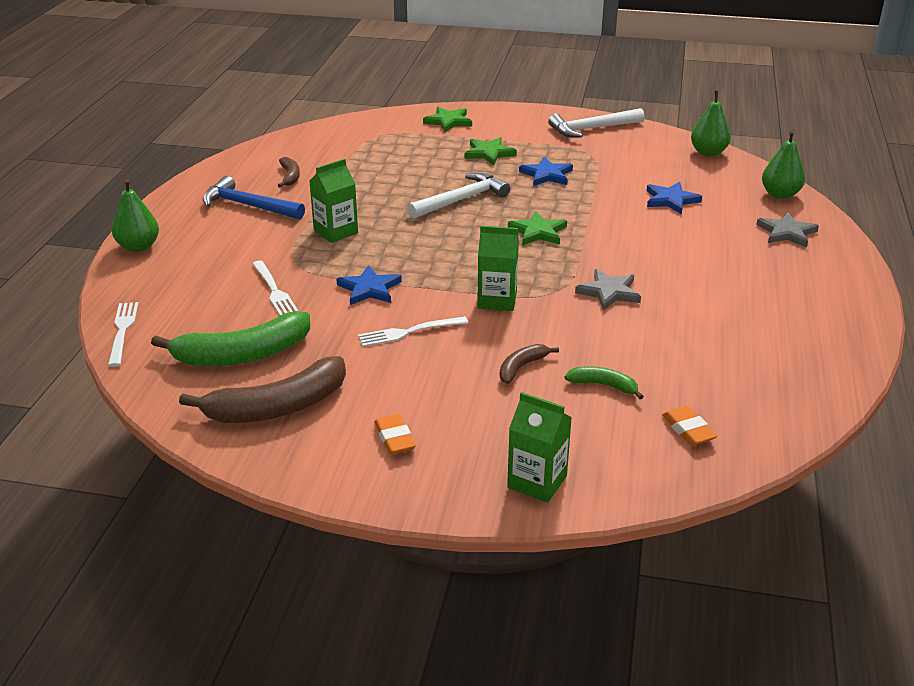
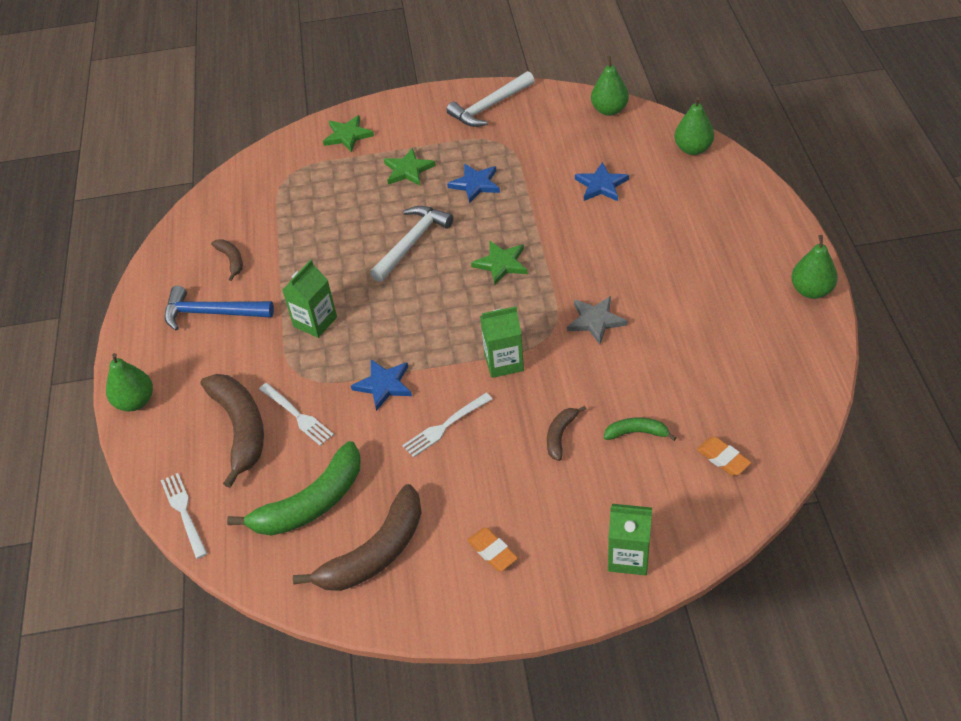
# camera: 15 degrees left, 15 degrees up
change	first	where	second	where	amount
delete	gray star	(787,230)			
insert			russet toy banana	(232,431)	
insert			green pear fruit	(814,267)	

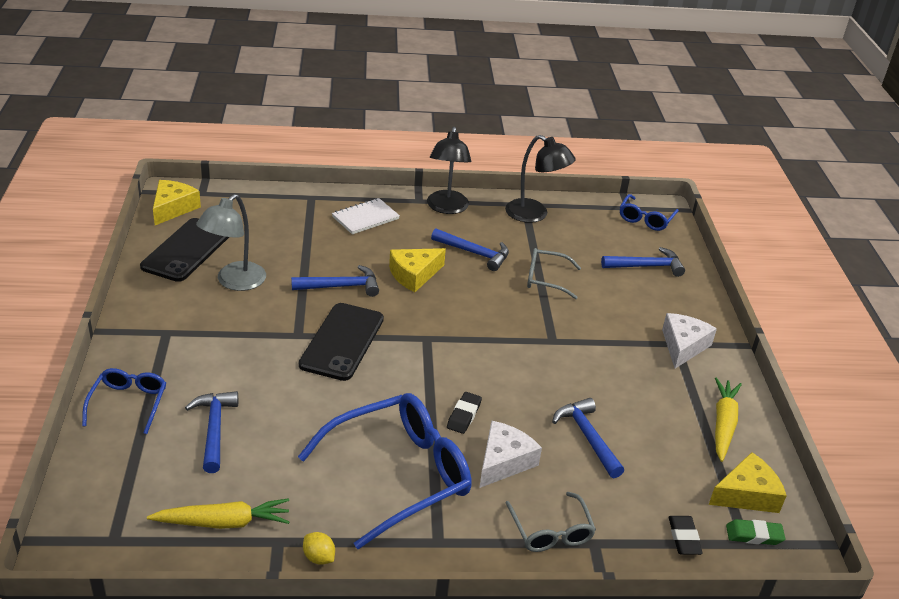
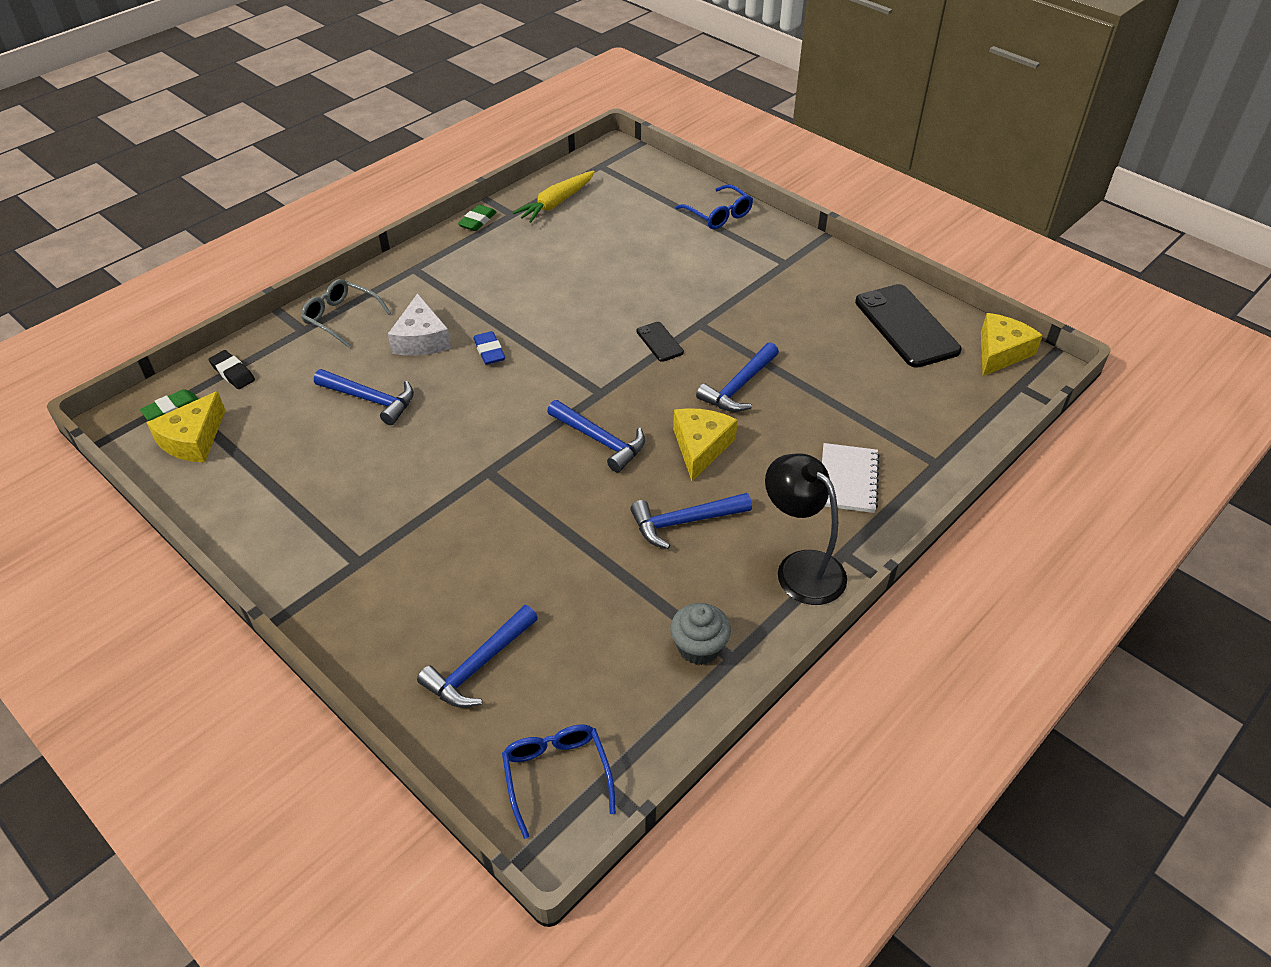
# camera: 140 degrees right, 10 degrees up
change	first	where	second	where	amount
delete	gray reading lamp	(231,242)			
delete	royal blue eyeglasses	(385,471)			
delete	gray eyeglasses	(554,273)			
delete	snow-white cheese	(689,340)			
delete	golden toy carrot	(728,419)			
move	royal blue carpenter's hammer	(211,432)		(596,436)	
replace	golden toy lemon	(319,548)	green eraser	(477,218)	
replace	jet-black reading lamp	(540,179)	gray fairy cake	(700,634)	
recolor	jet-black eraser	(464,413)	royal blue eraser	(489,348)	
rotate	golden cheese	(177,202)		(1012,344)	120 degrees counterclockwise
resize	jet-black smartphone	(341,342)		(660,342)	x0.47

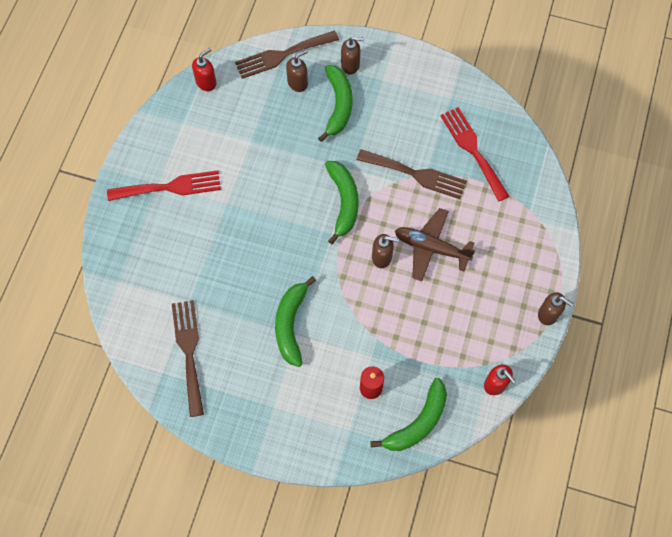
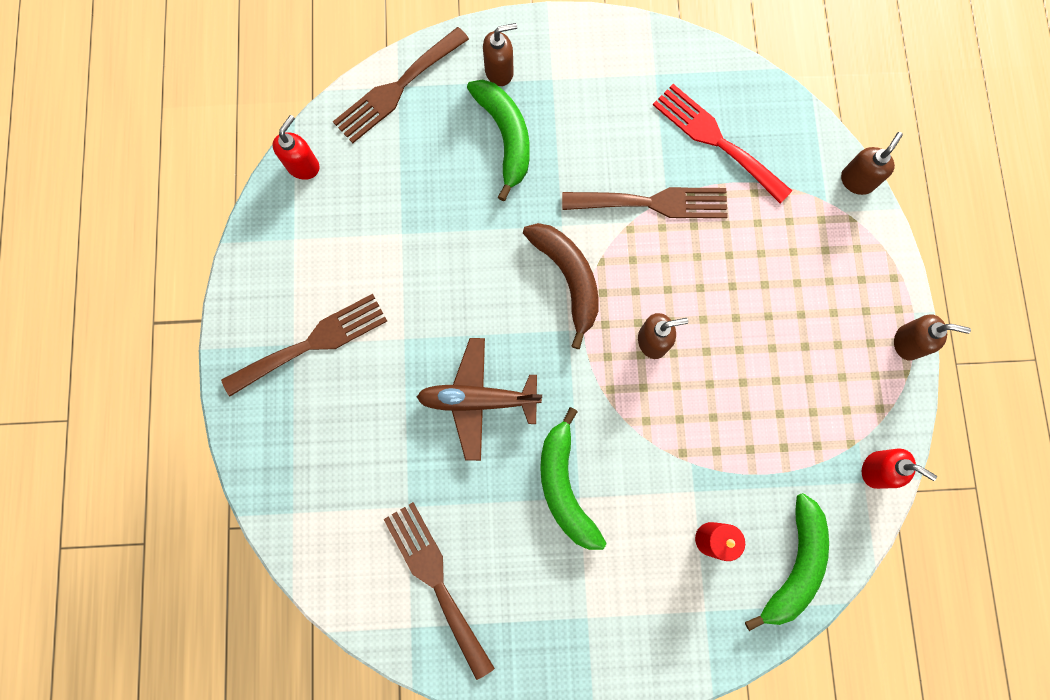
# camera: 20 degrees left, 10 degrees up
change	first	where	second	where	amount
move	russet soap pump	(297,71)		(872,163)	
move	russet aeroplane	(435,244)		(479,399)	
recolor	scarlet dinner fork	(164,185)	russet dinner fork	(304,345)	
recolor	green toy banana	(342,202)	russet toy banana	(561,286)	

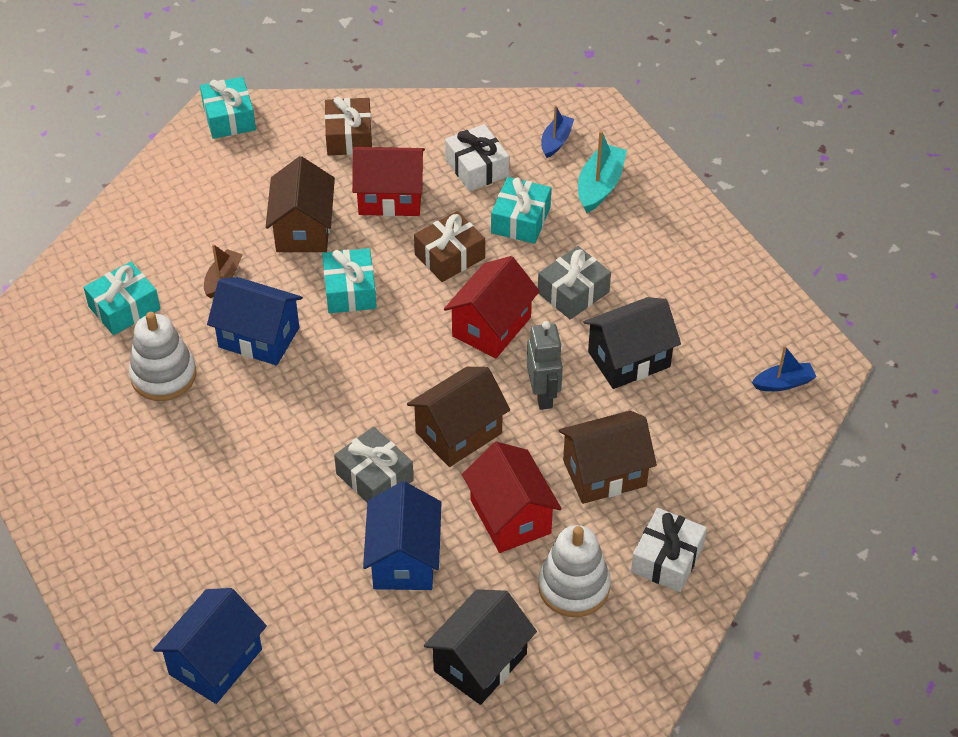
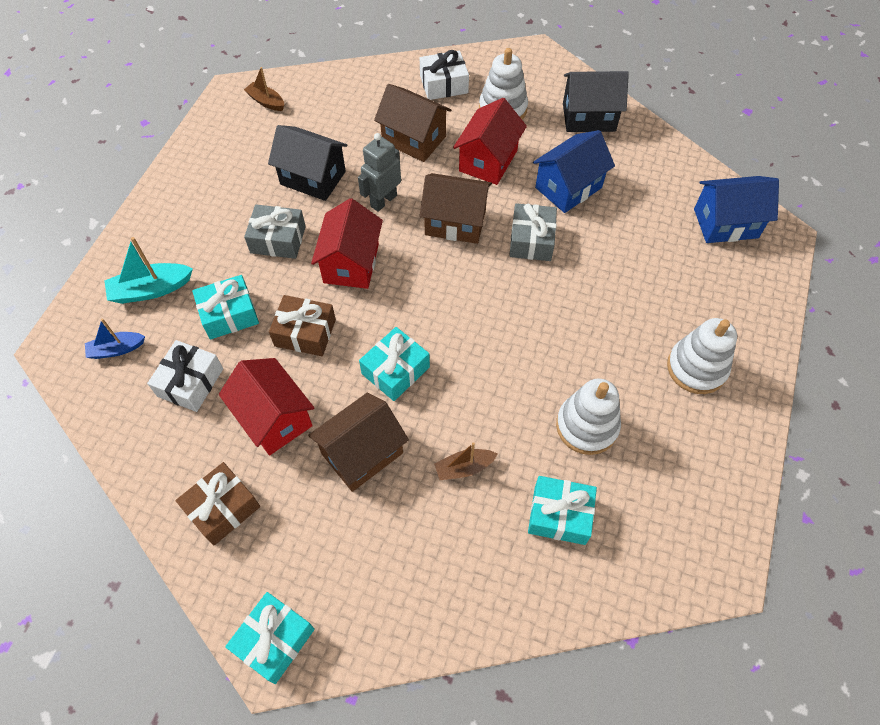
# camera: 130 degrees left, 10 degrees up
change	first	where	second	where	amount
delete	royal blue toy house	(255,321)			
insert			snow-white ring stacker	(702,356)	
recolor	royal blue boat	(784,368)	russet boat	(264,89)	
rotate	scarlet toy house	(492,307)		(347,243)	75 degrees counterclockwise

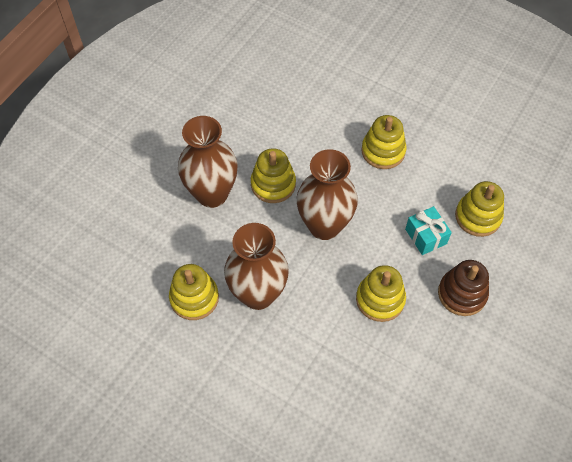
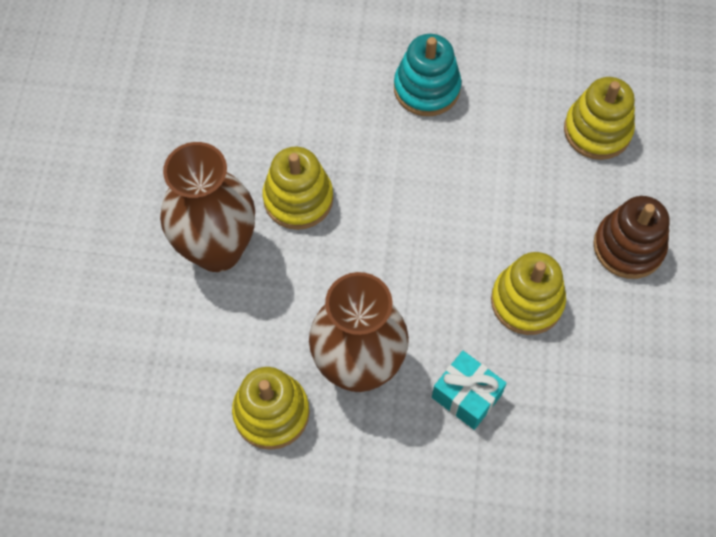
# camera: 25 degrees left, 5 degrees up
change	first	where	second	where	amount
delete	russet vase	(327,194)			
move	turquoise present	(428,230)		(469,390)	
recolor	golden ring stacker	(383,142)	turquoise ring stacker	(427,75)	

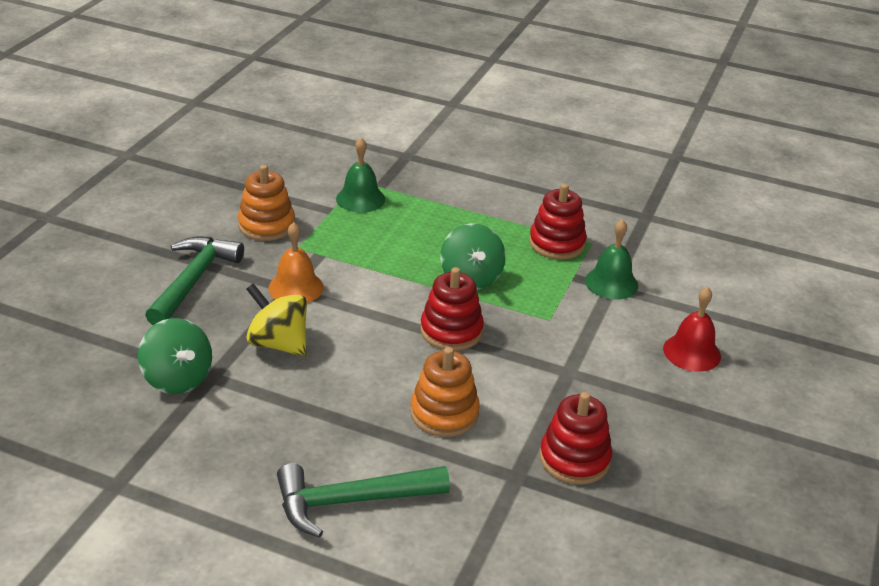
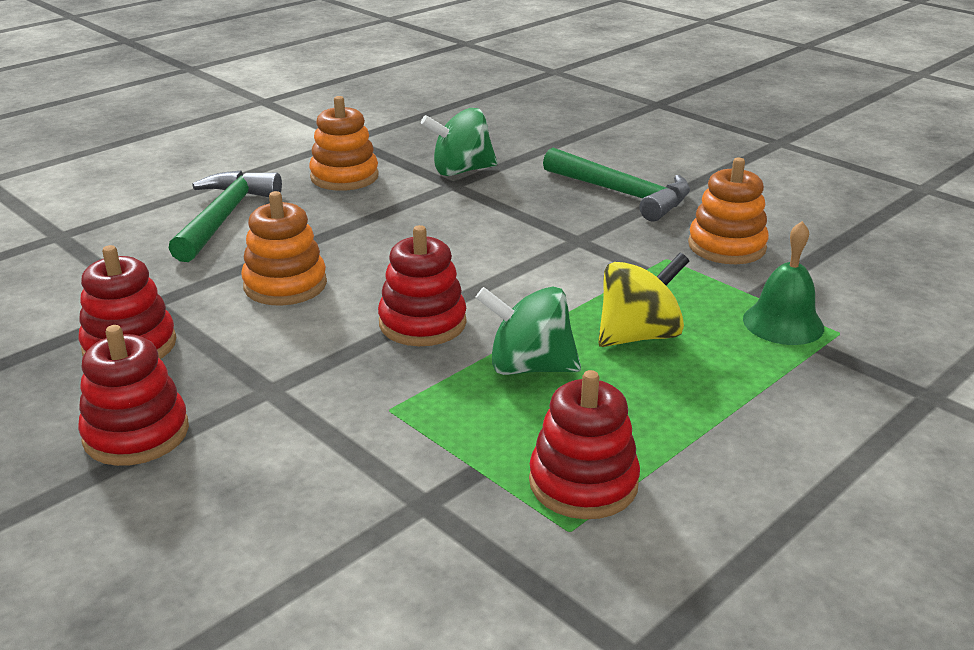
# camera: 115 degrees right, 5 degrees down
change	first	where	second	where	amount
delete	orange bell	(296,262)			
delete	green bell	(611,259)			
delete	scarlet bell	(692,329)			
insert			scarlet ring stacker	(133,395)	
insert			orange ring stacker	(344,143)	
move	golden spinning top	(276,319)		(643,299)	

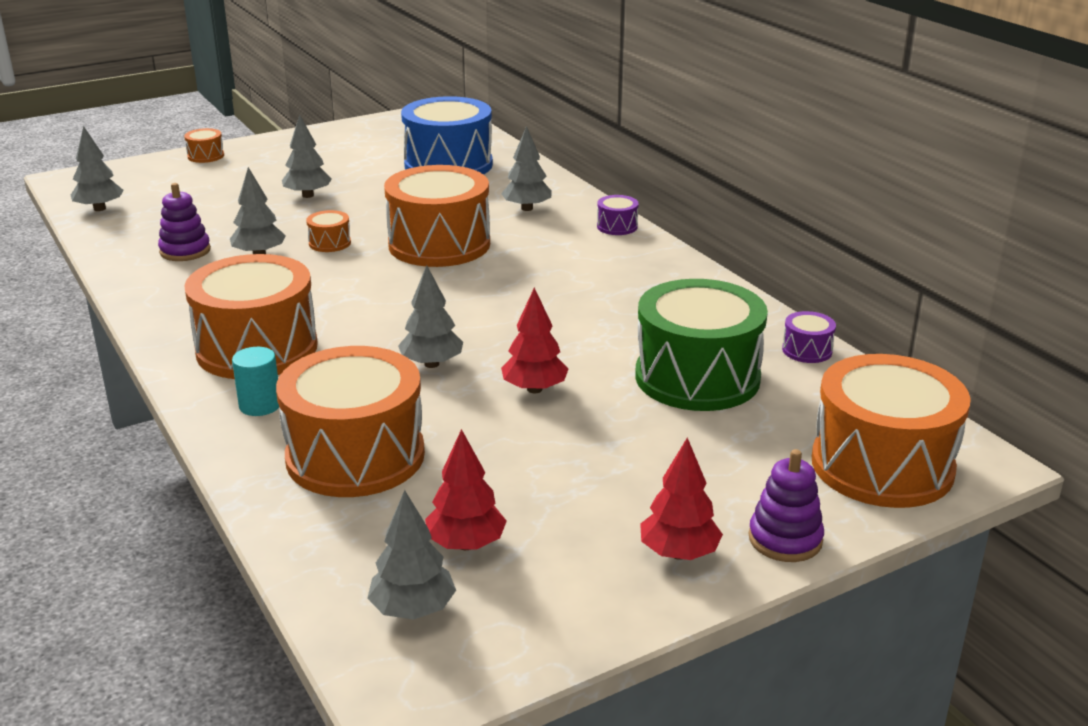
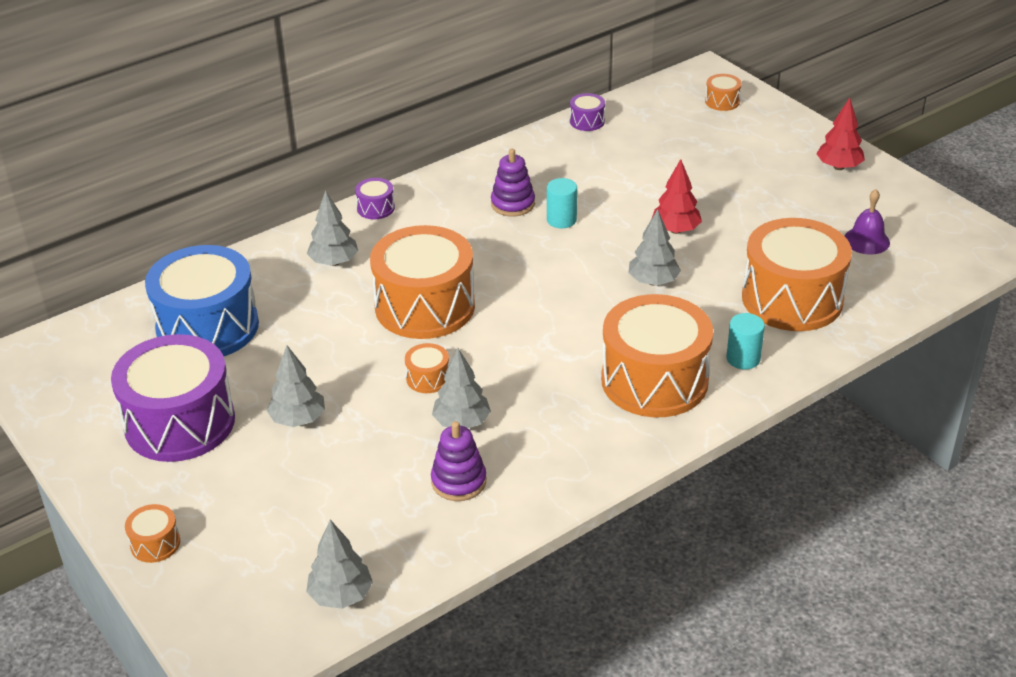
# camera: 95 degrees left, 10 degrees up
change	first	where	second	where	amount
delete	gray fir tree	(411,555)			
delete	green snare drum	(701,345)			
insert			purple snare drum	(173,398)	
insert			turquoise cylinder shape	(562,203)	
move	purple ring stacker	(786,505)		(513,183)	
replace	scarlet fir tree	(466,489)	purple bell	(867,222)	
resize	orange snare drum	(891,431)		(723,92)	x0.41

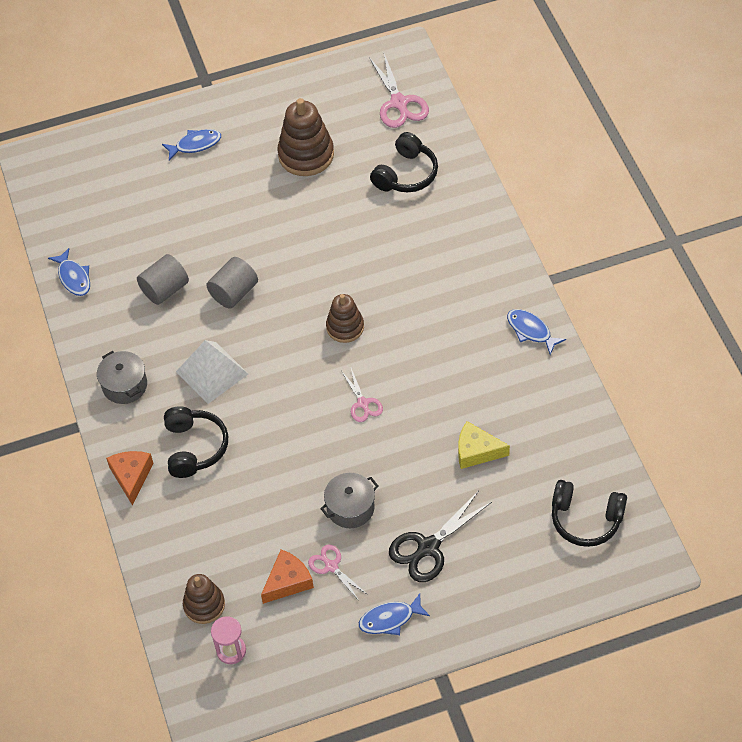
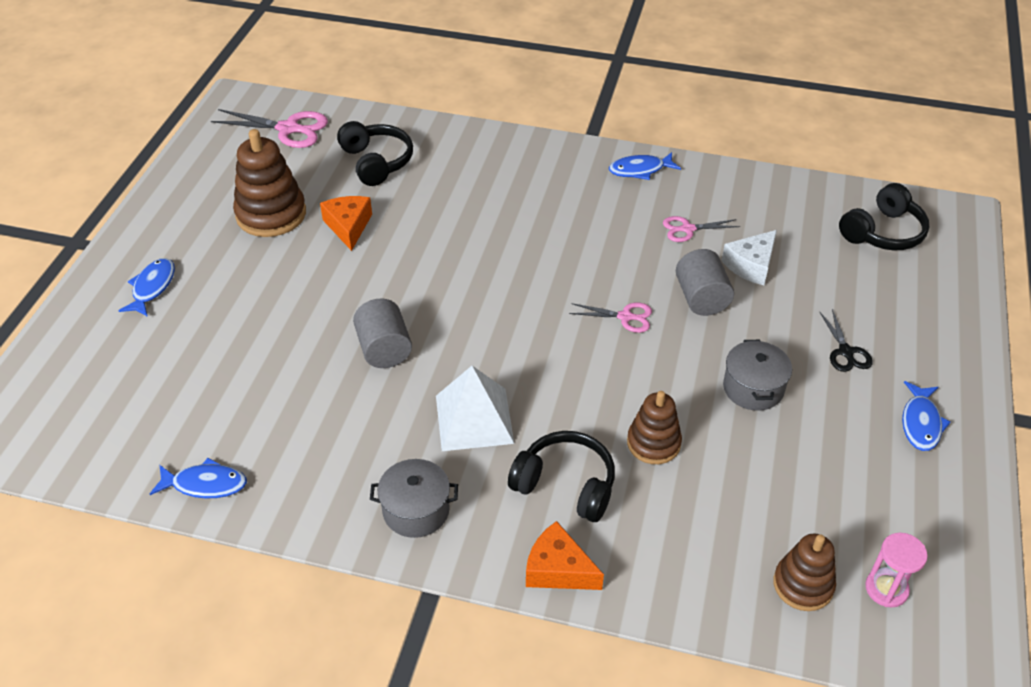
# camera: 60 degrees left, 10 degrees down
change	first	where	second	where	amount
move	gray cylinder shape	(163,279)		(705,282)	
move	orange cheese	(287,576)		(346,223)	
move	pink shears	(337,573)		(701,229)	
move	russet ring stacker	(345,318)		(654,427)	
recolor	golden cheese	(484,445)	snow-white cheese	(749,257)	
resize	jet-black shears	(440,536)		(846,340)	x0.59

